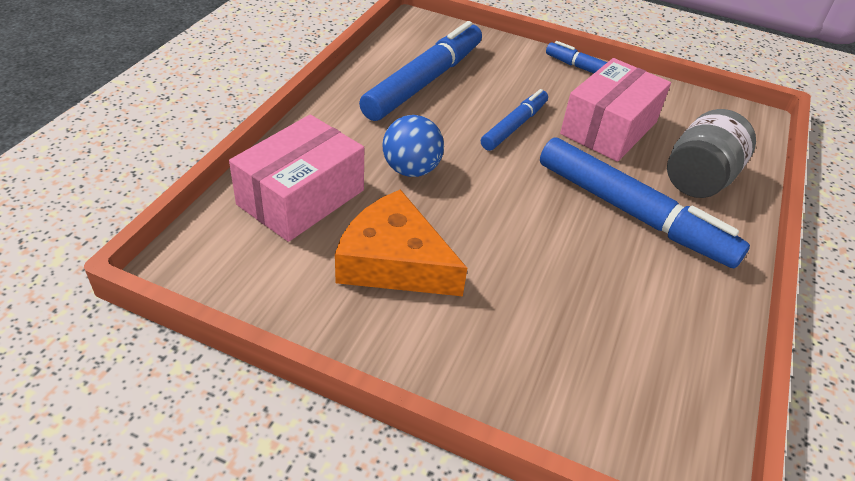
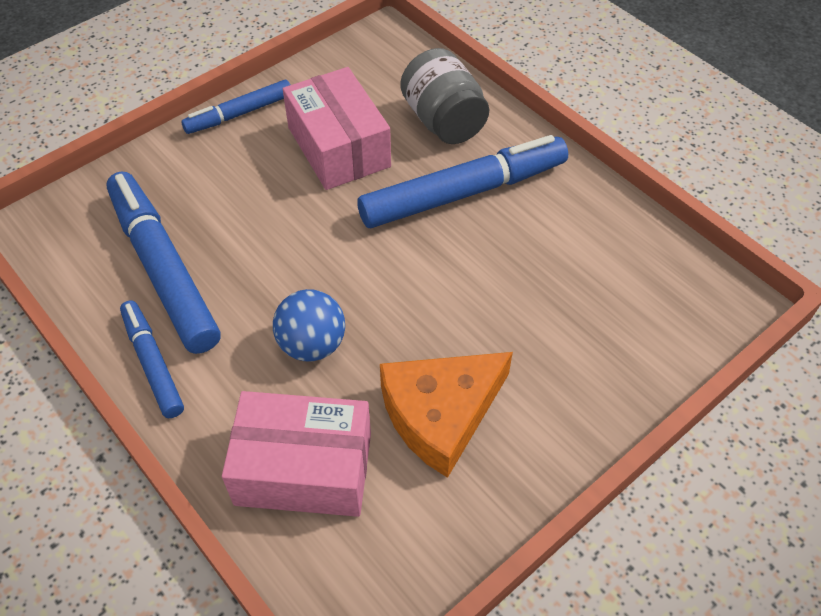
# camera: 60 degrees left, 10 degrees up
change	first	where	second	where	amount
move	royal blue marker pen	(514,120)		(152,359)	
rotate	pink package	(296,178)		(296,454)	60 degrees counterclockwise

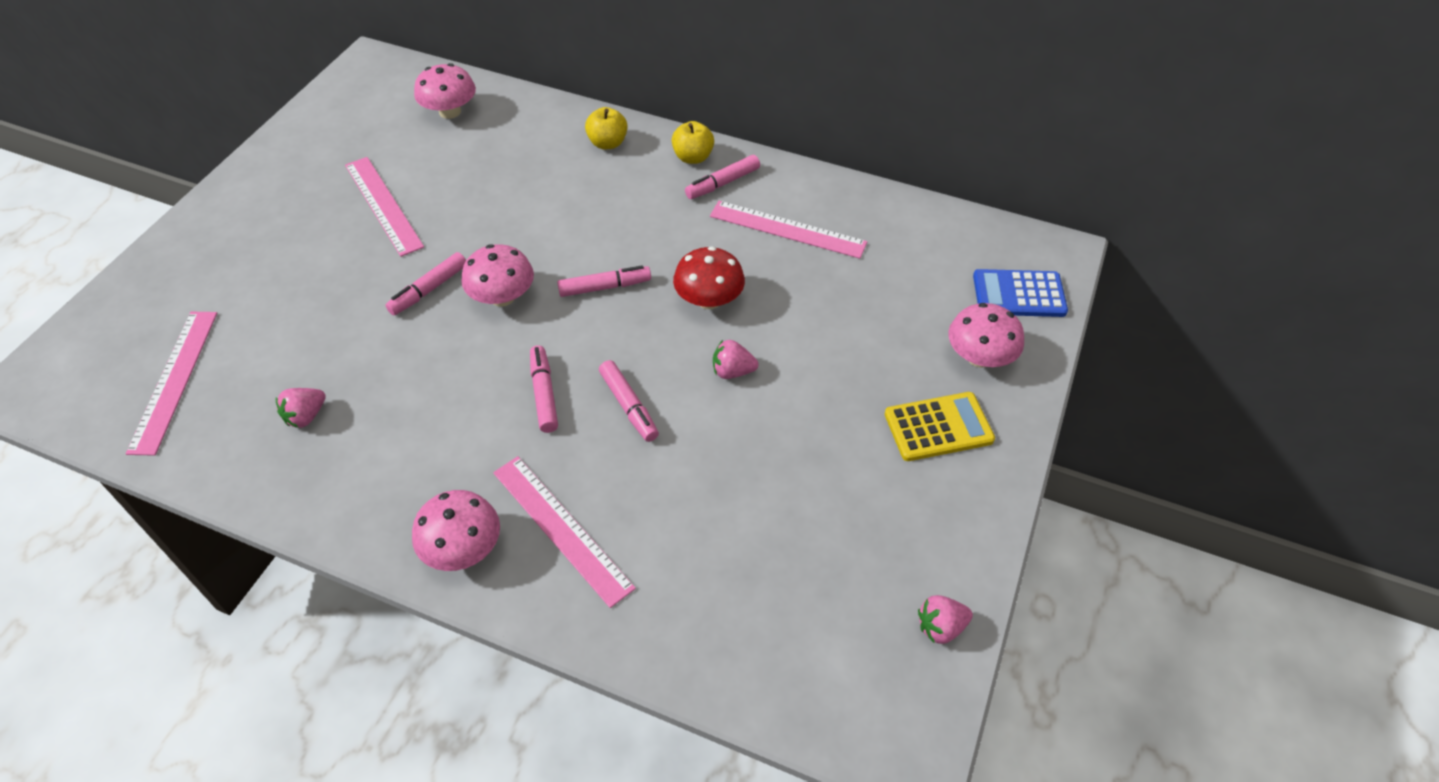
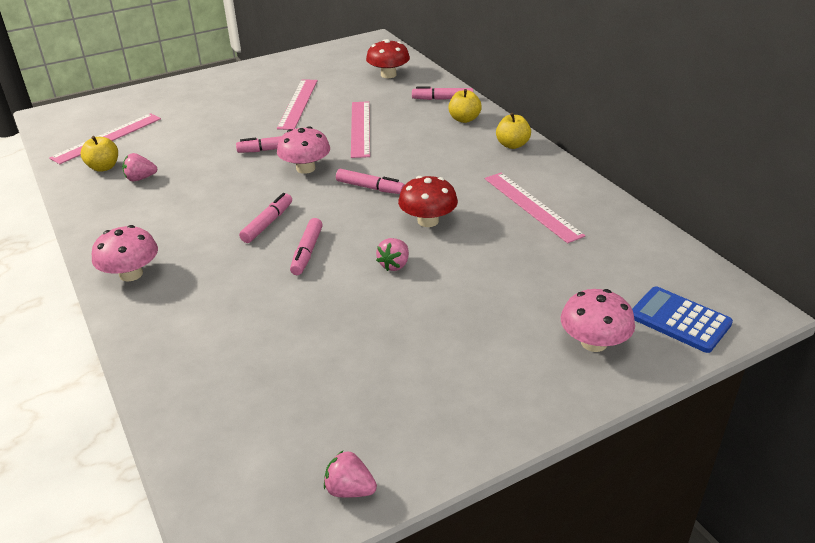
# camera: 40 degrees right, 15 degrees down
change	first	where	second	where	amount
delete	golden pocket calculator	(940,426)			
insert			golden apple	(99,154)	
move	pink ruler	(564,532)		(360,129)	
move	pink marker pen	(722,177)		(442,93)	
recolor	pink mushroom	(445,91)	scarlet mushroom	(388,58)	
rotate	pink berry	(736,359)		(392,254)	105 degrees counterclockwise

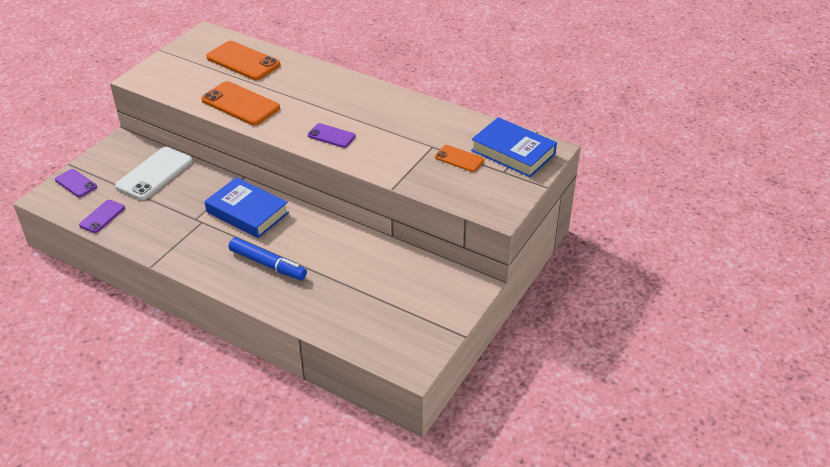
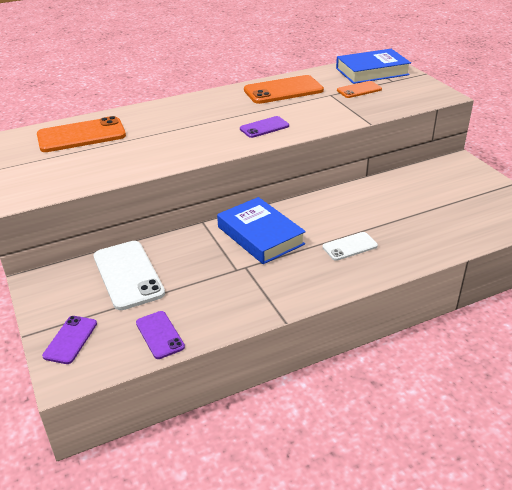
# camera: 55 degrees left, 5 degrees down
change	first	where	second	where	amount
move	orange smartphone	(240,103)		(284,89)	
replace	royal blue marker pen	(268,258)	snow-white smartphone	(350,246)	
rotate	purple smartphone	(76,183)		(69,340)	60 degrees counterclockwise
rotate	royal blue hardcover	(247,207)		(261,230)	75 degrees clockwise

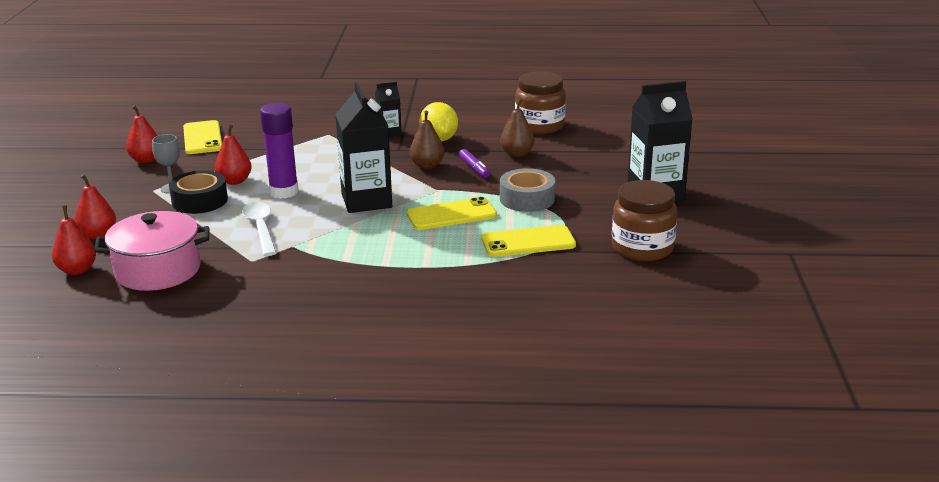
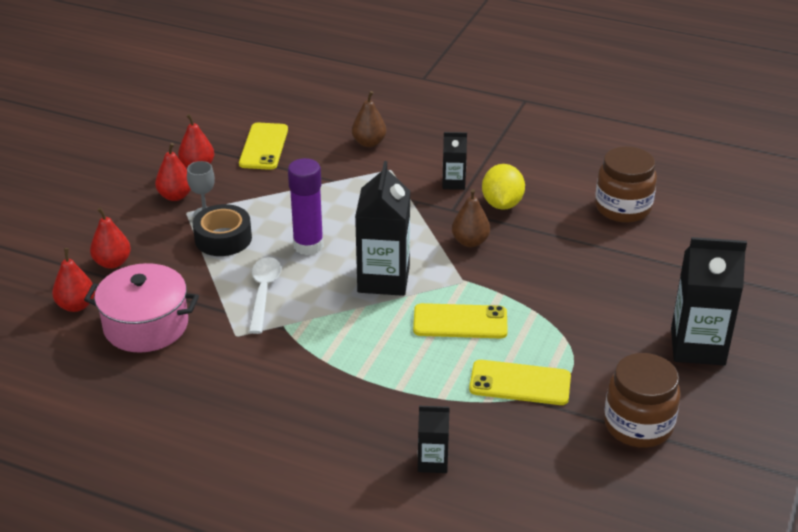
# camera: 20 degrees right, 10 degrees up
change	first	where	second	where	amount
delete	purple marker pen	(474,163)			
delete	gray sticky tape	(527,190)			
insert			jet-black juice carton	(434,439)	
move	scarlet pear fruit	(233,154)		(173,172)	
move	russet pear fruit	(517,128)		(369,119)	

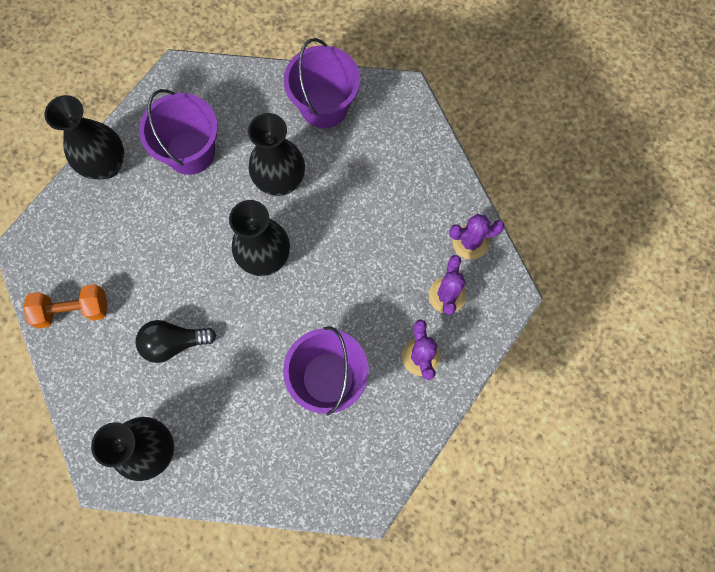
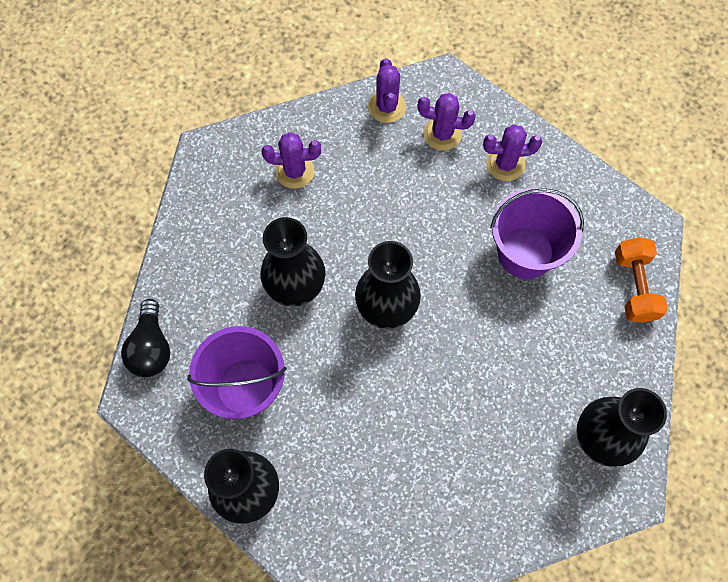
# camera: 85 degrees left, 5 degrees down
change	first	where	second	where	amount
delete	purple sand bucket	(322,83)			
insert			purple prickly plant	(291,160)	
move	orange hand weight	(65,306)		(641,280)	
move	jet-black bulb	(176,341)		(145,338)	

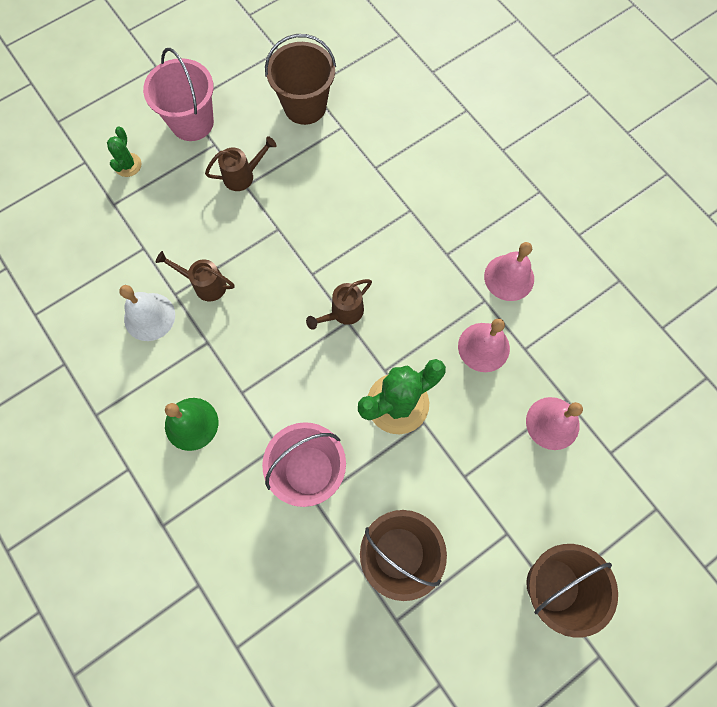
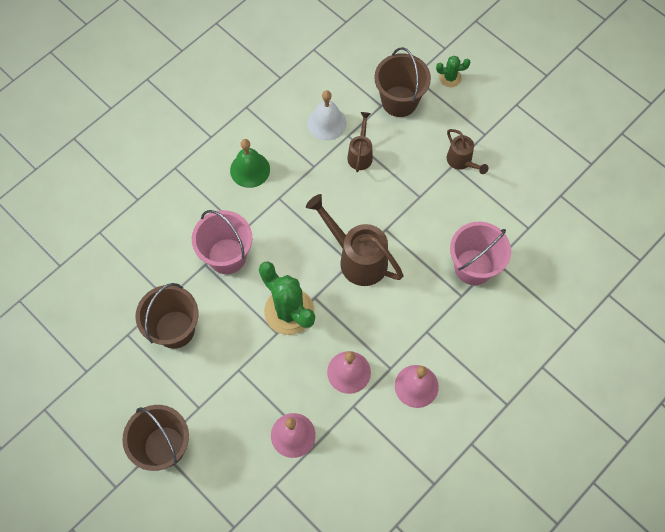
# camera: 80 degrees right, 5 degrees down
change	first	where	second	where	amount
move	pink sand bucket	(178,94)		(480,253)	
move	russet sand bucket	(300,79)		(402,82)	
resize	russet sprinkling can	(339,304)		(355,240)	x1.80

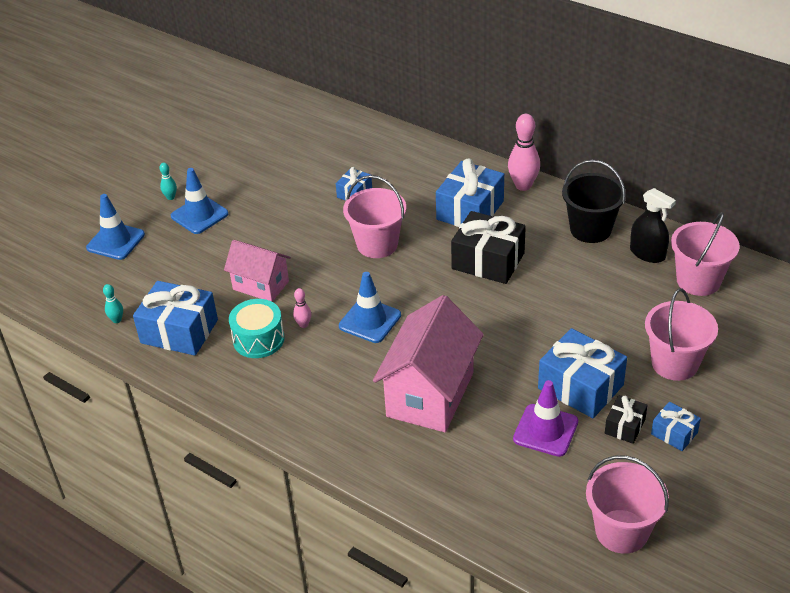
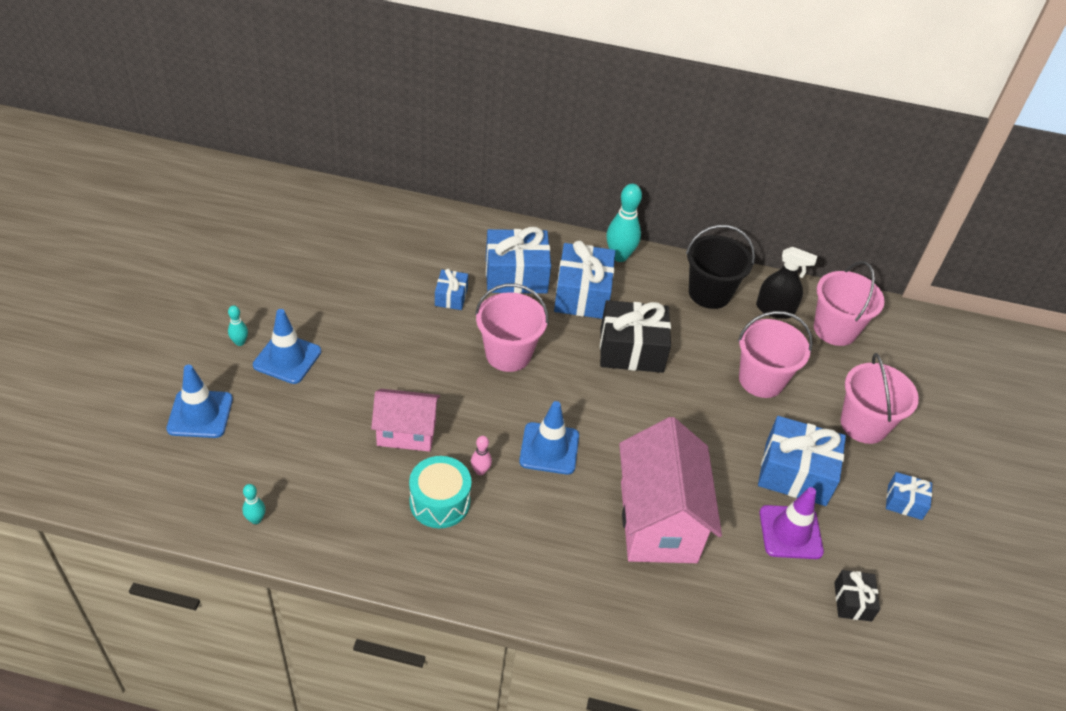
# camera: 30 degrees left, 5 degrees up
change	first	where	second	where	amount
move	royal blue present	(175,318)		(518,260)	
move	pink sand bucket	(627,504)		(775,354)	
move	jet-black present	(626,419)		(857,595)	
recolor	pink tenpin	(524,152)	turquoise tenpin	(624,223)	

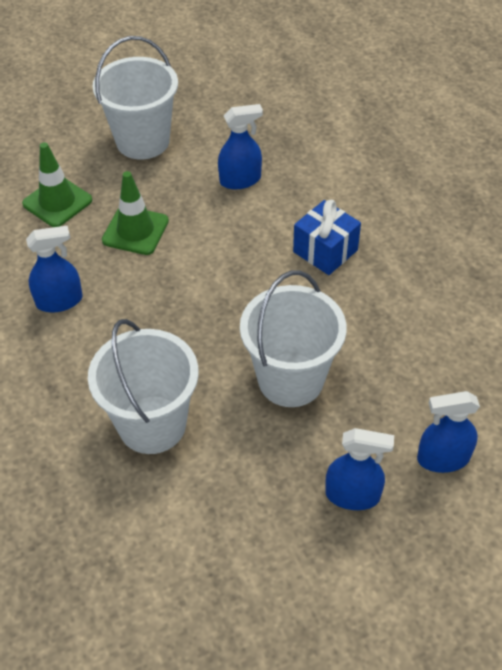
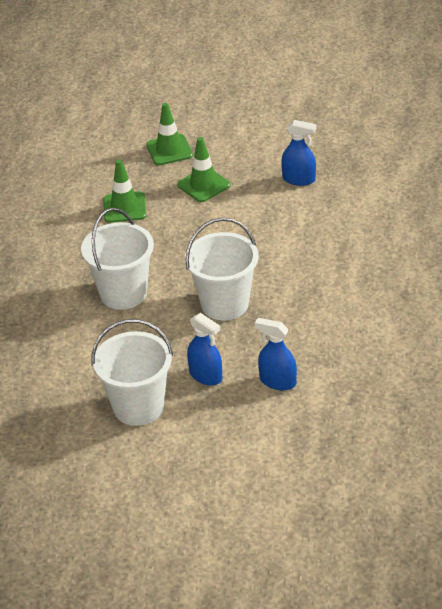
# camera: 35 degrees right, 10 degrees down
change	first	where	second	where	amount
delete	royal blue present	(327,237)			
move	snow-white sand bucket	(135,98)		(132,372)	
replace	royal blue spray bottle	(54,269)	green traffic cone	(124,191)	

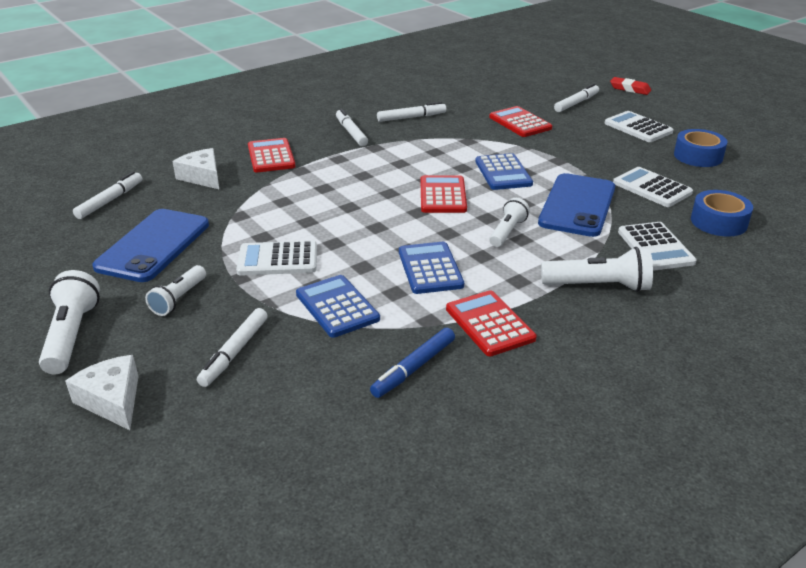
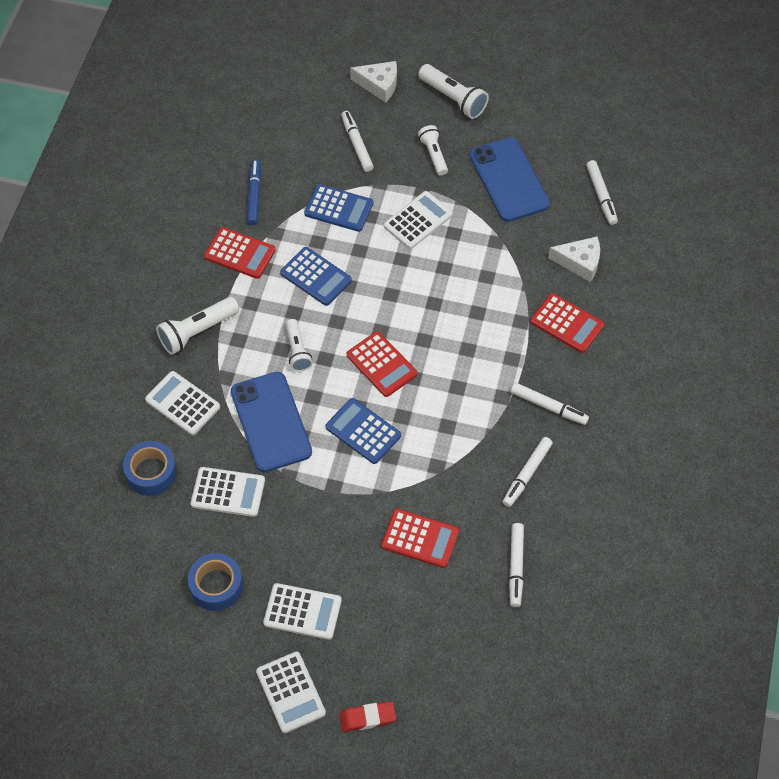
# camera: 140 degrees right, 25 degrees up
change	first	where	second	where	amount
insert			snow-white pocket calculator	(291,692)	
move	snow-white marker pen	(576,98)		(516,565)	

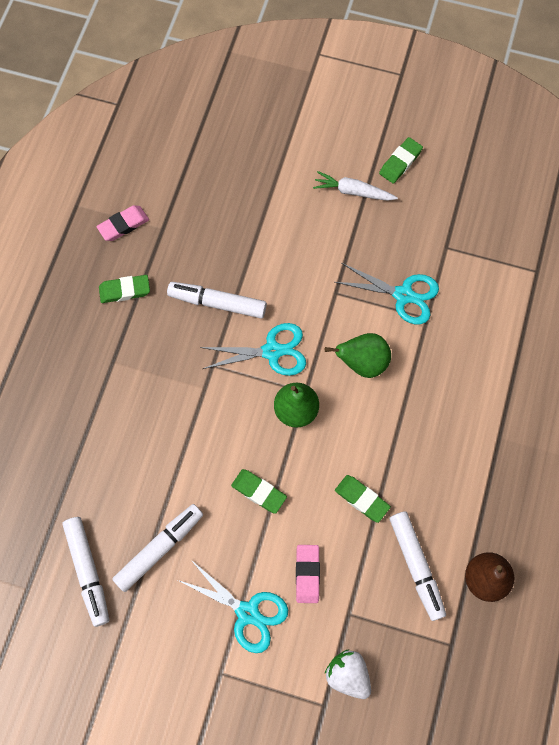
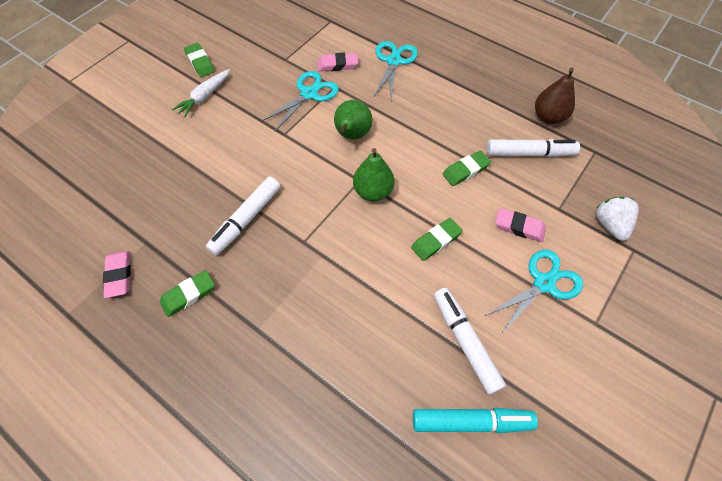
# camera: 70 degrees left, 10 degrees down
change	first	where	second	where	amount
insert			pink eraser	(337,61)	
move	turquoise shears	(253,349)		(395,70)	
recolor	snow-white marker pen	(85,572)	turquoise marker pen	(475,420)	
rotate	green eraser	(124,289)		(187,293)	45 degrees clockwise
rotate	snow-white berry	(348,674)		(617,219)	105 degrees clockwise

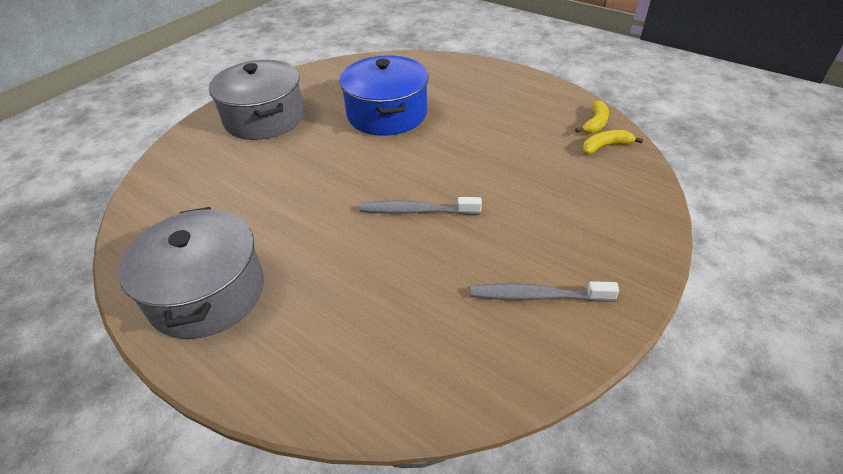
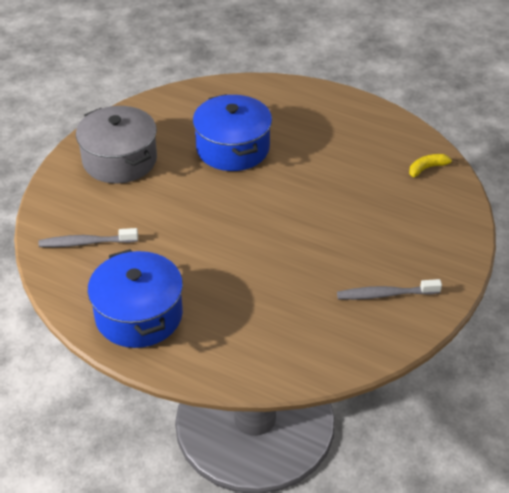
# camera: 10 degrees left, 0 degrees up
change	first	where	second	where	amount
delete	golden toy banana	(592,116)			
move	gray dental brush	(420,206)		(88,237)	
recolor	gray pot	(191,273)	royal blue pot	(135,298)	

